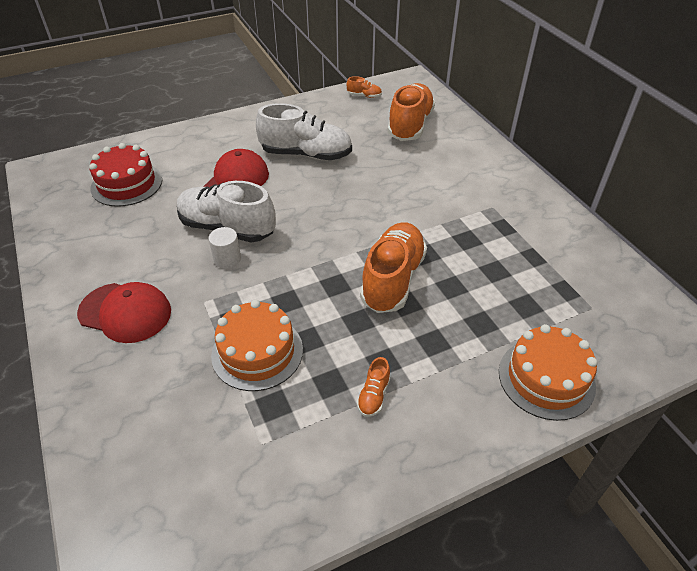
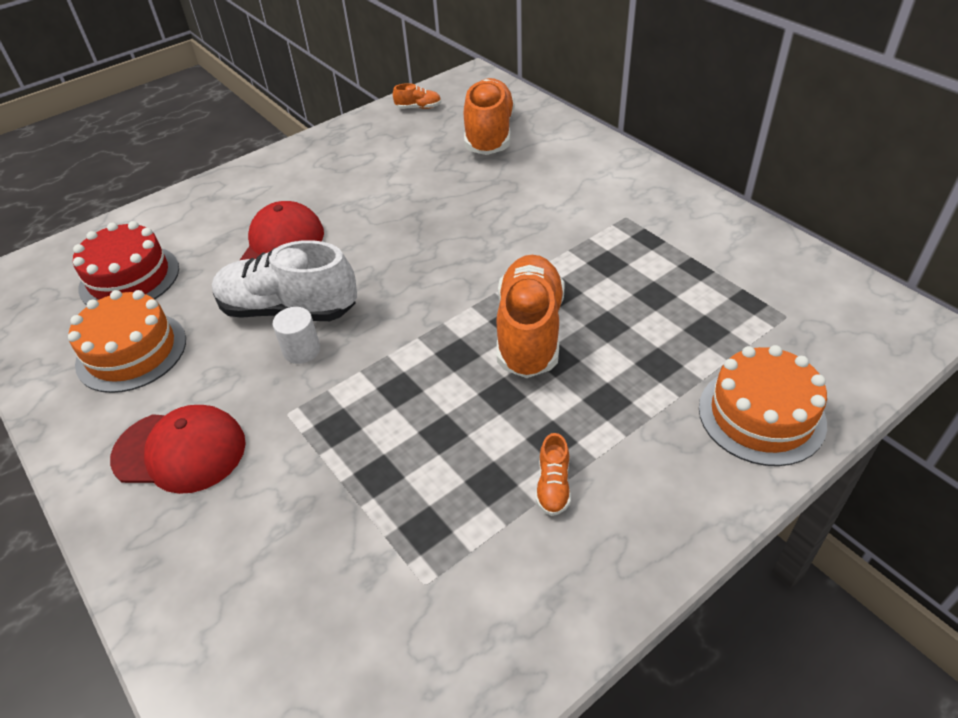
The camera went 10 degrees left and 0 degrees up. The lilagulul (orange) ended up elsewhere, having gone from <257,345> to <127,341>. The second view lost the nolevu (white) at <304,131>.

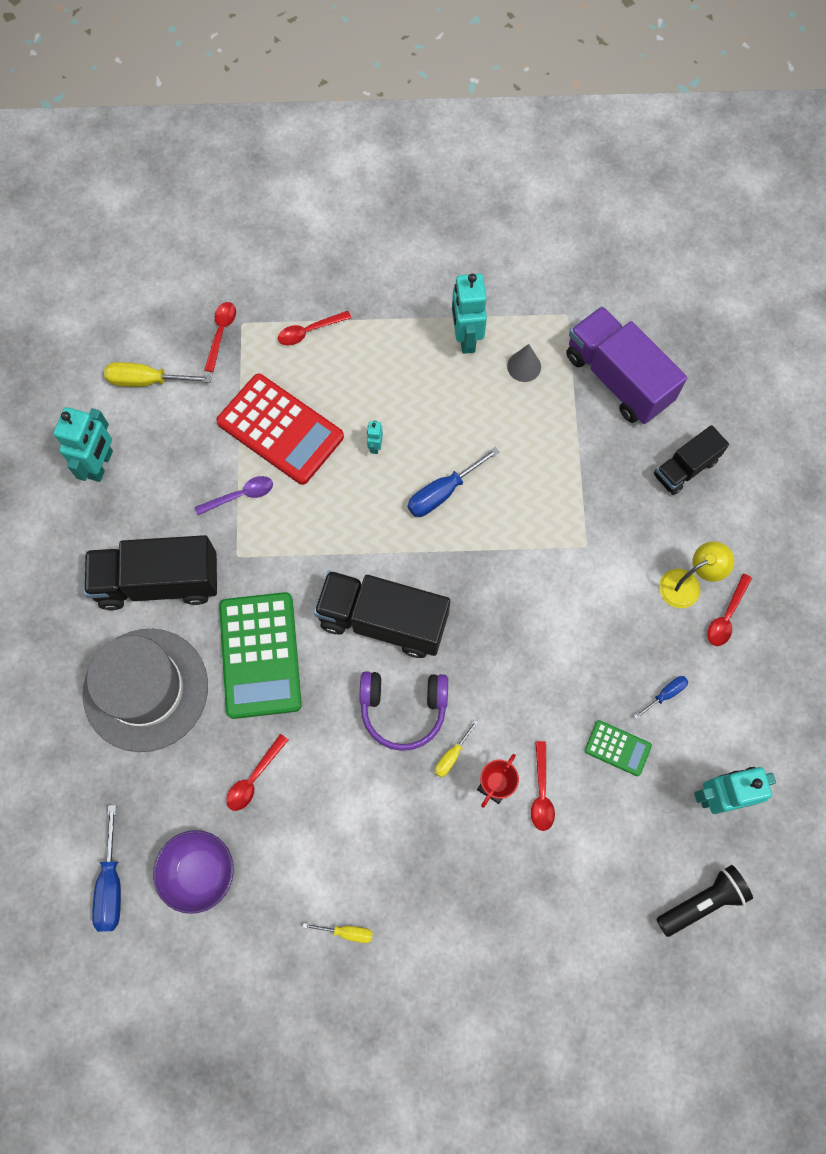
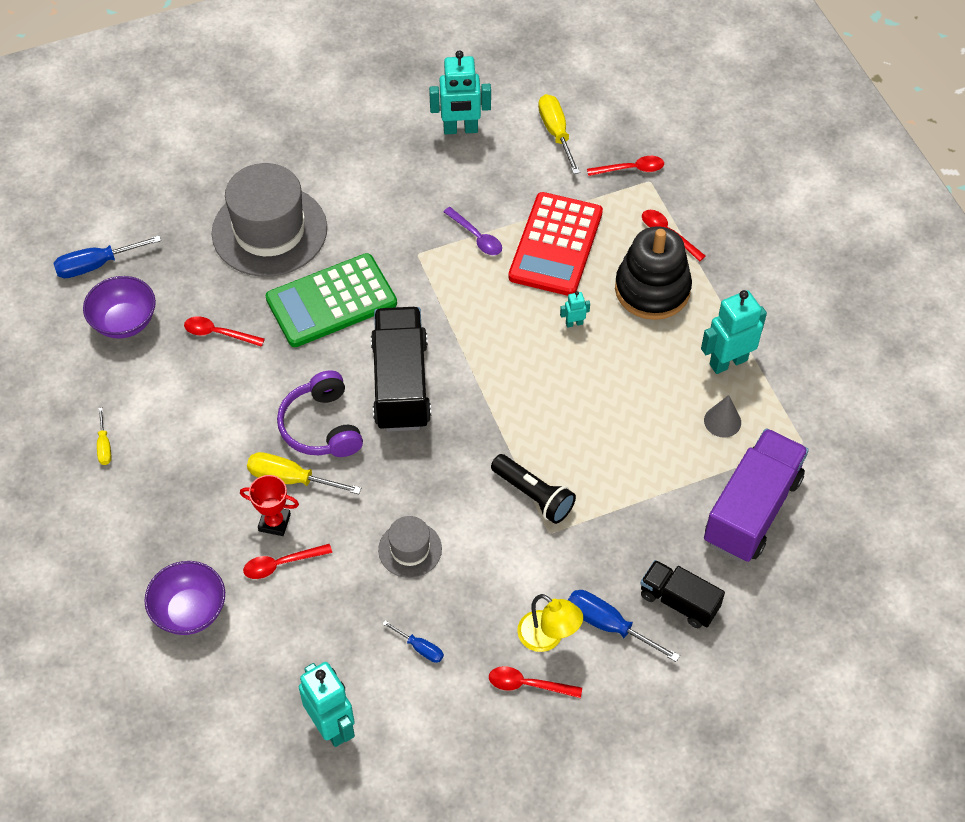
The camera went 70 degrees right and 15 degrees down. The second view gained the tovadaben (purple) at <184,598>. The size of the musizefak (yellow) at <457,748> changed by a factor of 1.76. The second view gained the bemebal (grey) at <410,547>. The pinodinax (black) ended up elsewhere, having gone from <704,901> to <533,489>. The musizefak (blue) ended up elsewhere, having gone from <453,482> to <624,626>. The second view gained the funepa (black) at <653,273>. The second view lost the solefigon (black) at <150,572>. The second view lost the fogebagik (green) at <618,748>.

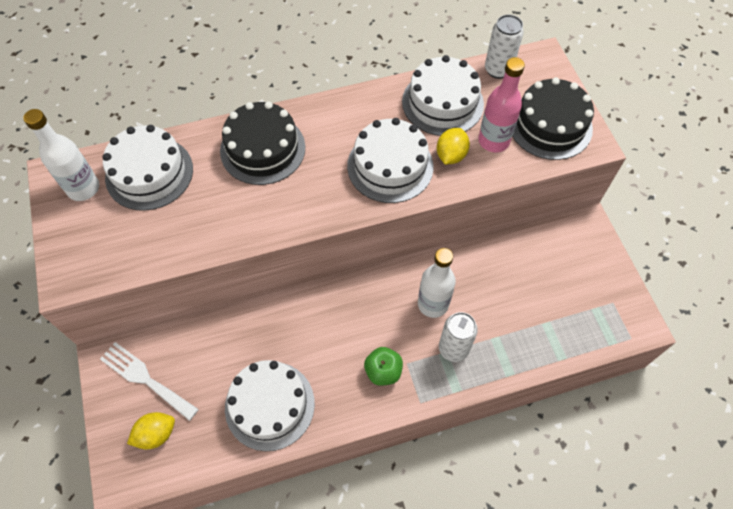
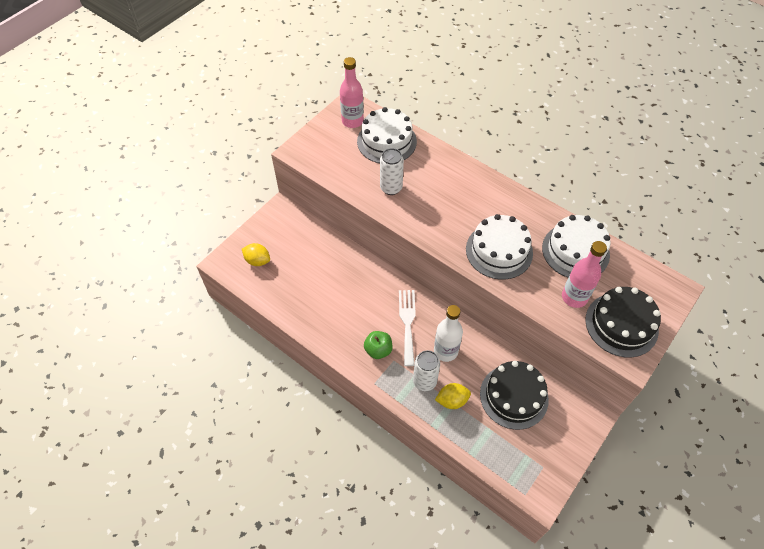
The camera went 55 degrees right and 5 degrees down. What was the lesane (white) at <61,155> turned into the lesane (pink) at <352,92>. The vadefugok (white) ended up elsewhere, having gone from <504,46> to <392,171>. The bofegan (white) ended up elsewhere, having gone from <149,381> to <407,328>. The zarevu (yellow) ended up elsewhere, having gone from <453,146> to <453,396>. The lilagulul (black) ended up elsewhere, having gone from <262,143> to <514,395>. The second view lost the lilagulul (white) at <270,405>.

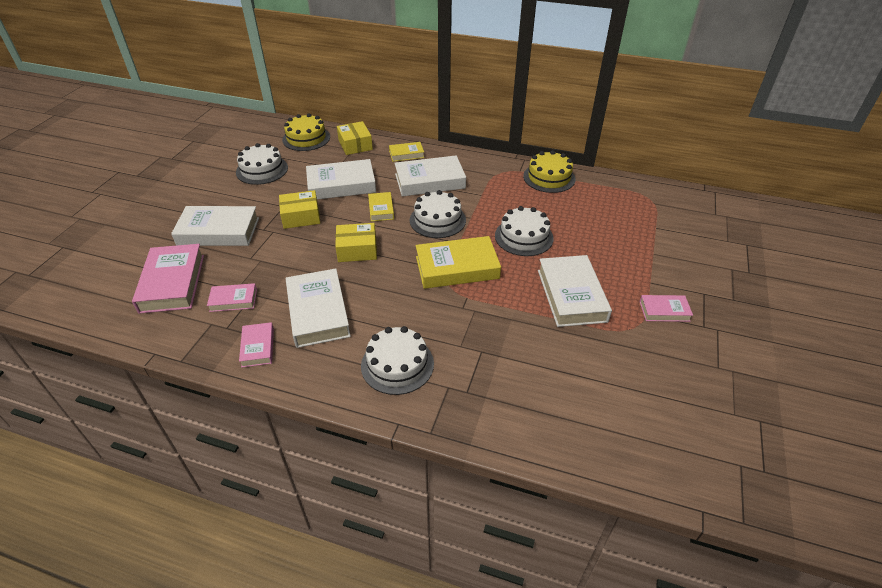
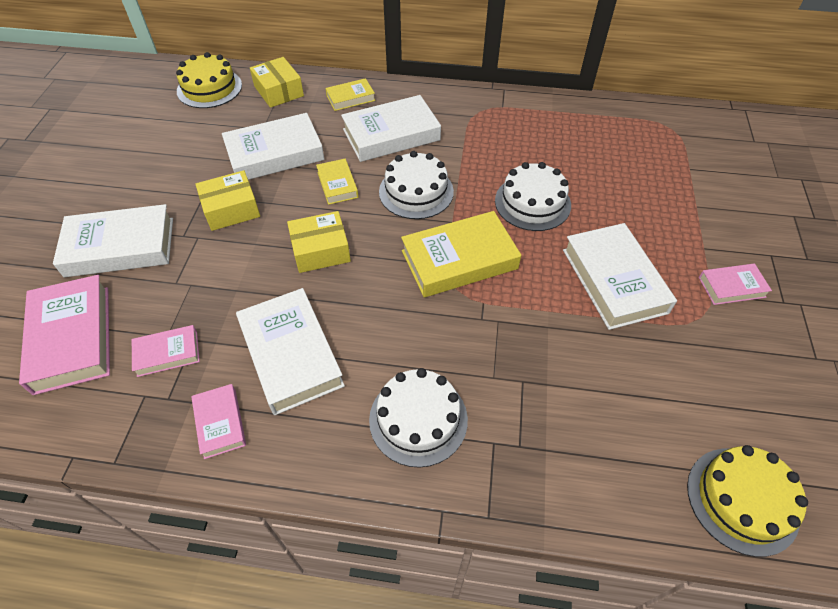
The camera went 10 degrees left and 10 degrees up. The lilagulul (yellow) ended up elsewhere, having gone from <549,171> to <747,501>. The second view lost the lilagulul (white) at <262,164>.

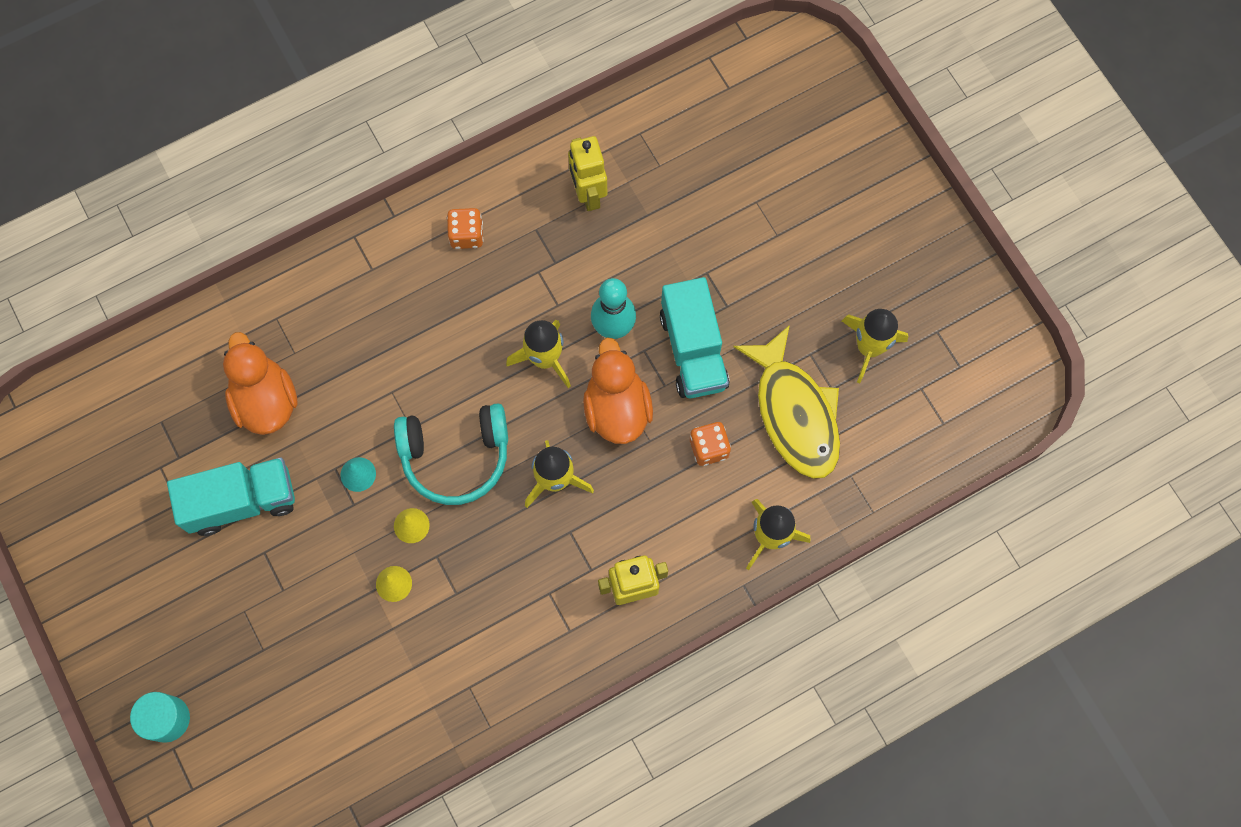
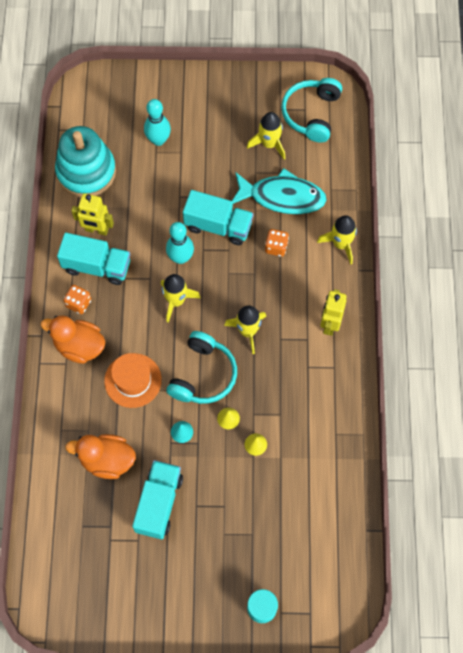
The camera went 60 degrees left and 5 degrees down. The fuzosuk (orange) ended up elsewhere, having gone from <618,390> to <73,339>. The second view gained the funepa (turquoise) at <85,161>. The second view gained the solefigon (turquoise) at <93,259>. The second view gained the bemebal (orange) at <133,380>. The second view gained the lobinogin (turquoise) at <157,122>. What was the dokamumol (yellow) at <786,402> turned into the dokamumol (turquoise) at <279,191>. The second view gained the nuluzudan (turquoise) at <311,110>.

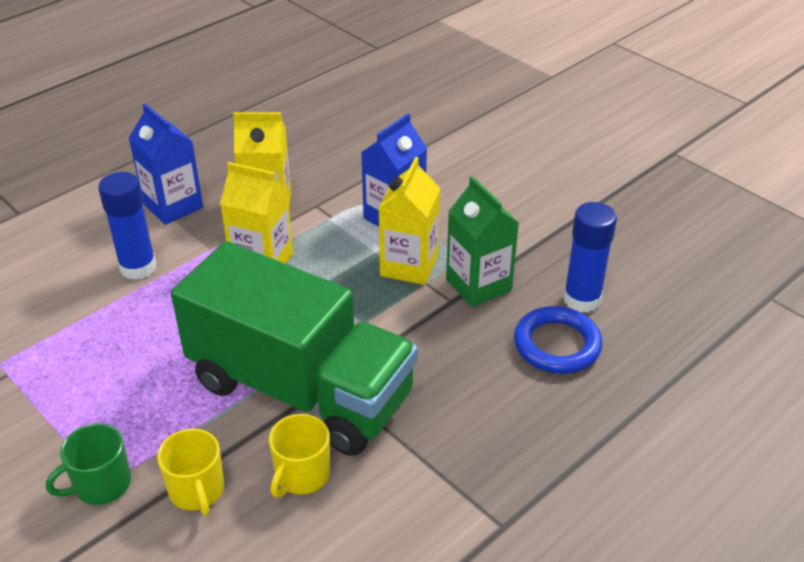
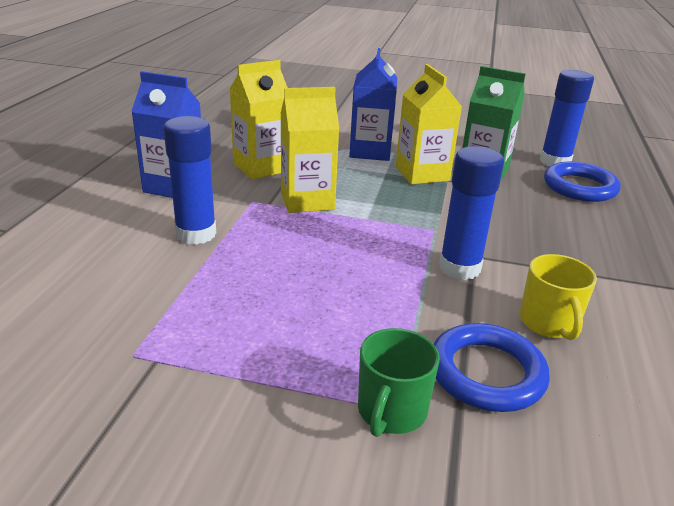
The camera went 35 degrees left and 10 degrees down. Where the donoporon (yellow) stood at <190,472>, the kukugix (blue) came to stand at <492,367>. Where the solefigon (green) stood at <294,348>, the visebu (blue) came to stand at <471,213>.

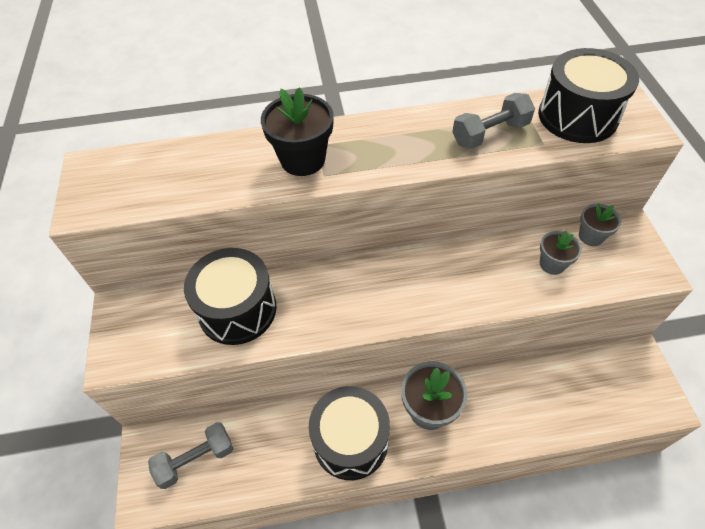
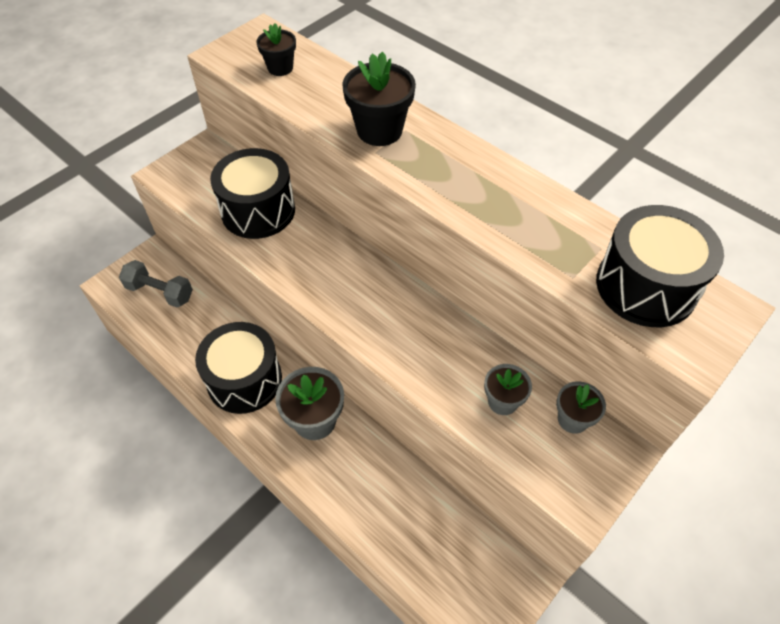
The camera went 50 degrees right and 0 degrees up. The second view gained the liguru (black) at <276,49>. The second view lost the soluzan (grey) at <493,121>.

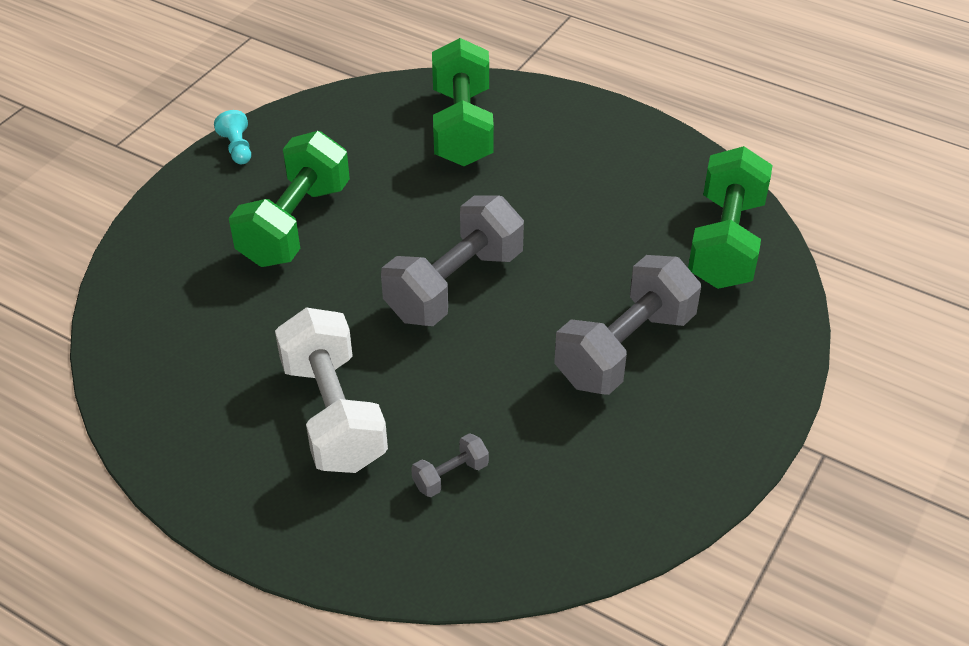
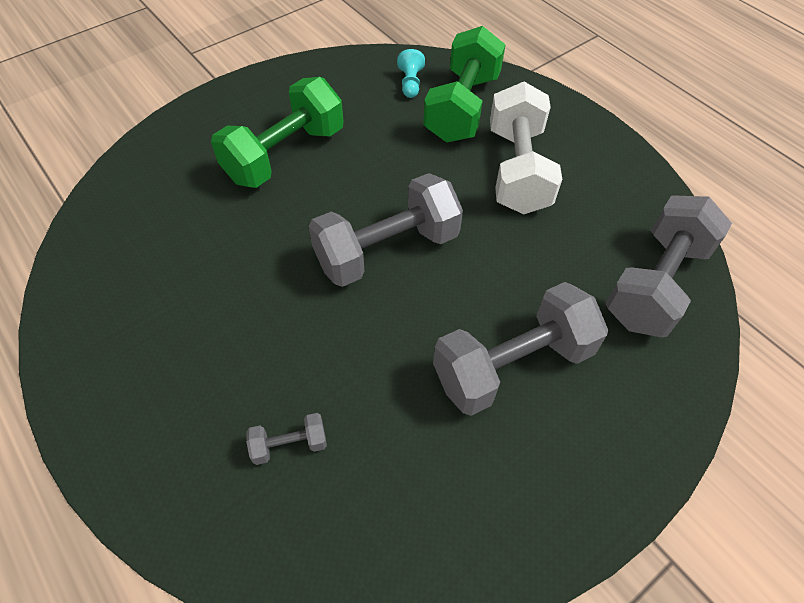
The camera went 20 degrees right and 10 degrees up. The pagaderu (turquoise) ended up elsewhere, having gone from <232,137> to <411,73>. The soluzan (white) ended up elsewhere, having gone from <331,390> to <526,148>. What was the soluzan (green) at <730,217> turned into the soluzan (grey) at <669,266>.

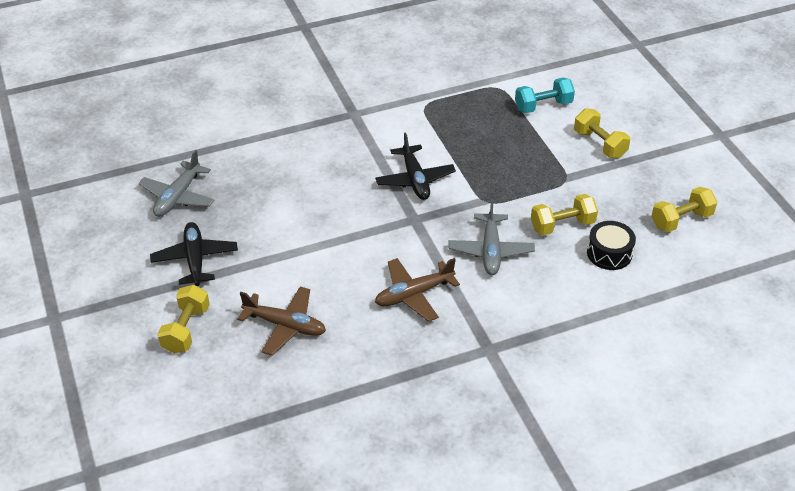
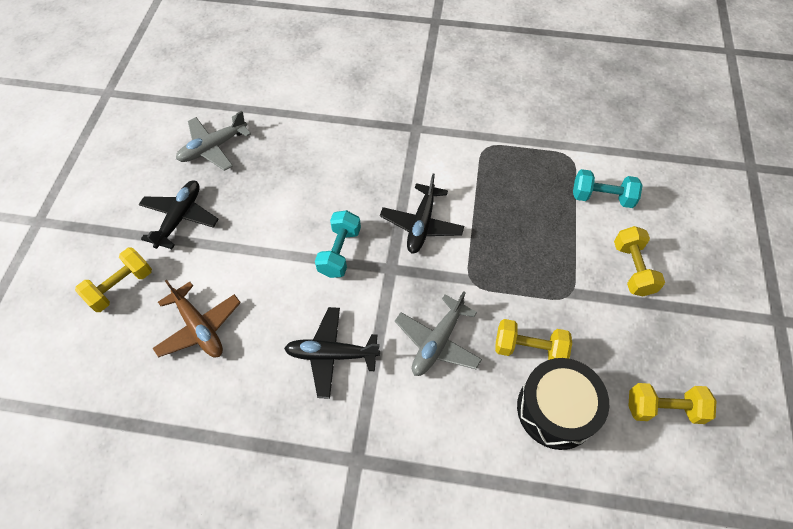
The camera went 30 degrees right and 15 degrees up. What was the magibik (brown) at <417,290> turned into the magibik (black) at <332,353>. The second view gained the soluzan (turquoise) at <338,244>. The size of the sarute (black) at <611,245> changed by a factor of 1.51.

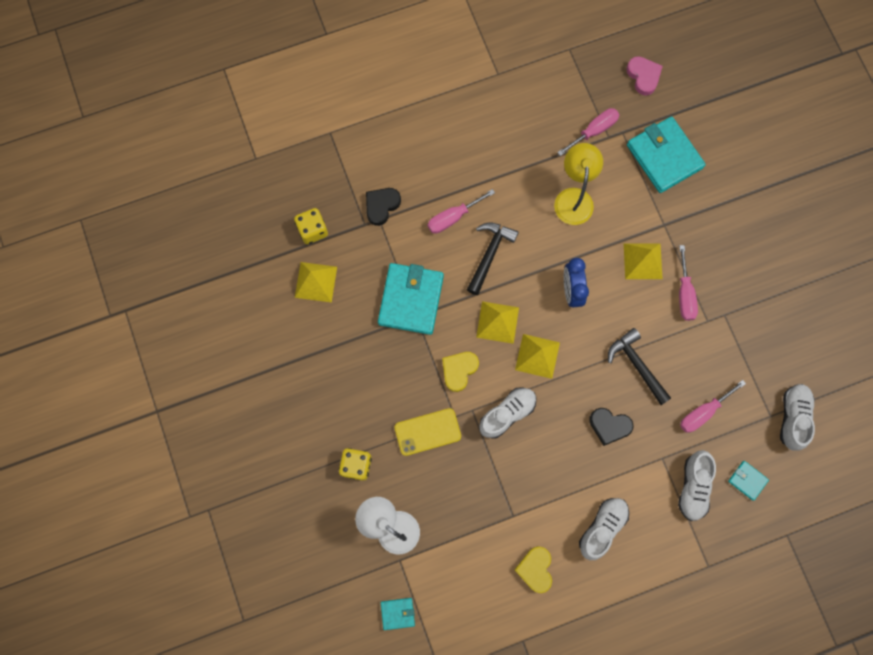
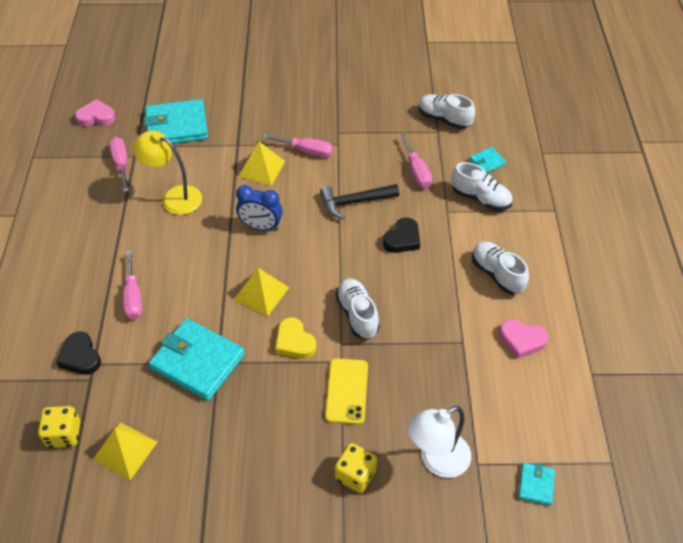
The camera went 70 degrees left and 25 degrees down. What was the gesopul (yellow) at <533,569> turned into the gesopul (pink) at <523,339>. The second view lost the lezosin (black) at <493,258>. The second view lost the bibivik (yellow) at <537,356>.

